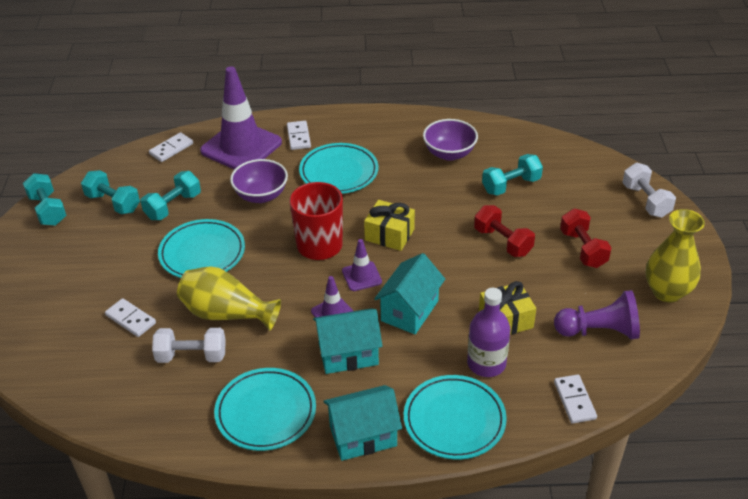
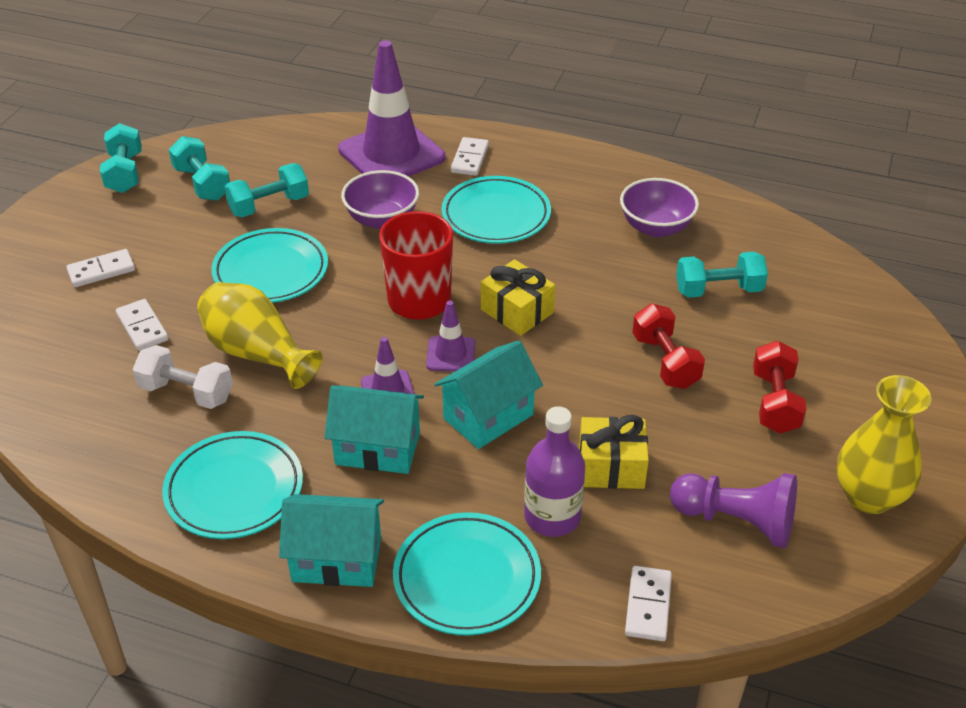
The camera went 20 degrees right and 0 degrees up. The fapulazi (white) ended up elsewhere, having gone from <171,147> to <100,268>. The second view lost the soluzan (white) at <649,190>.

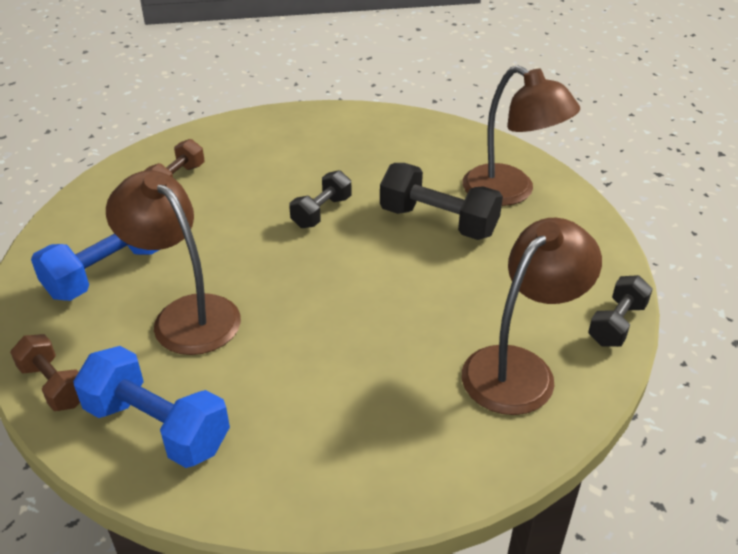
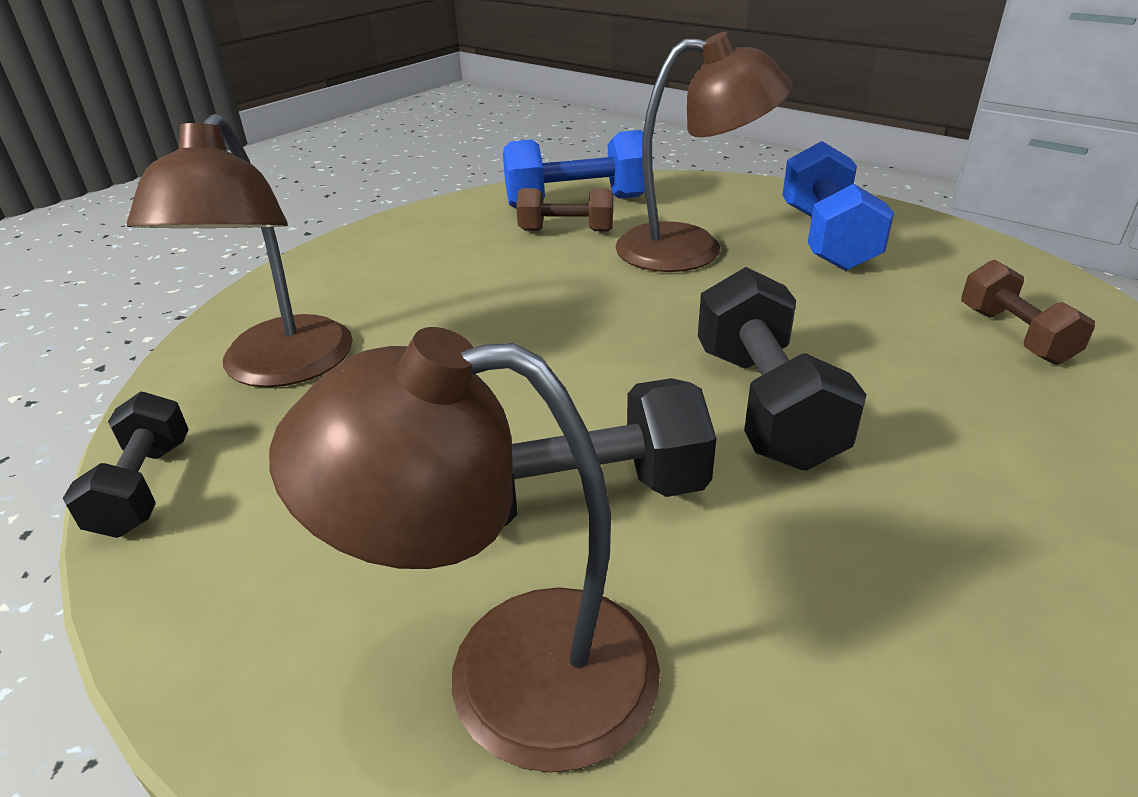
The camera went 140 degrees right and 5 degrees down. The soluzan (brown) ended up elsewhere, having gone from <45,372> to <564,209>. The size of the soluzan (black) at <320,199> changed by a factor of 1.61.

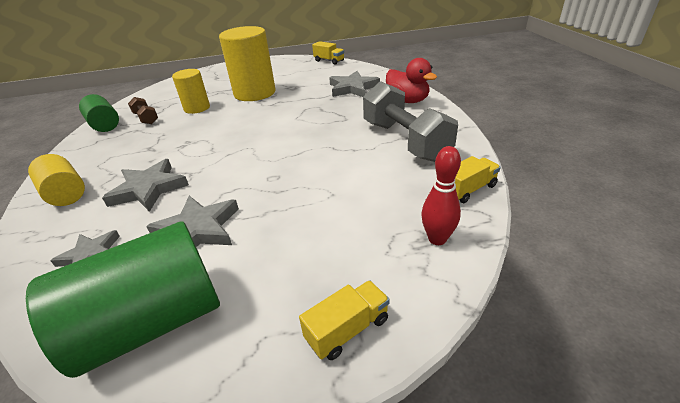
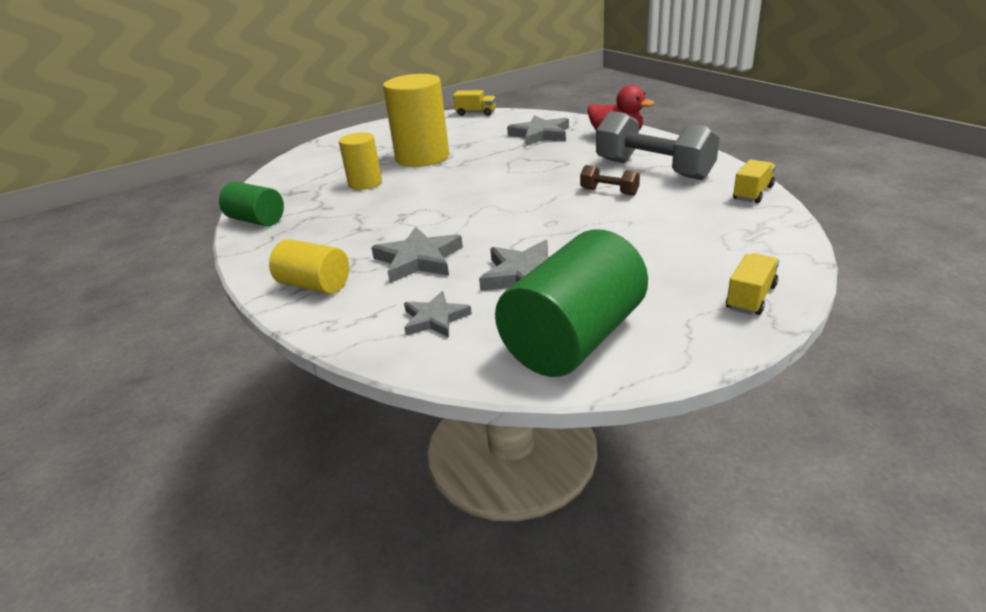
The camera went 20 degrees left and 5 degrees down. The soluzan (brown) ended up elsewhere, having gone from <143,110> to <610,180>. The second view lost the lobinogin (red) at <441,195>.

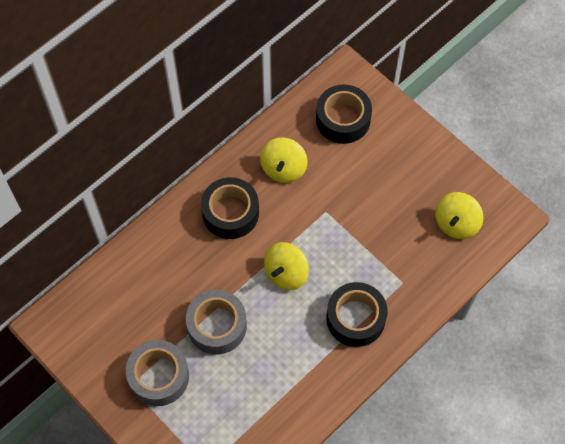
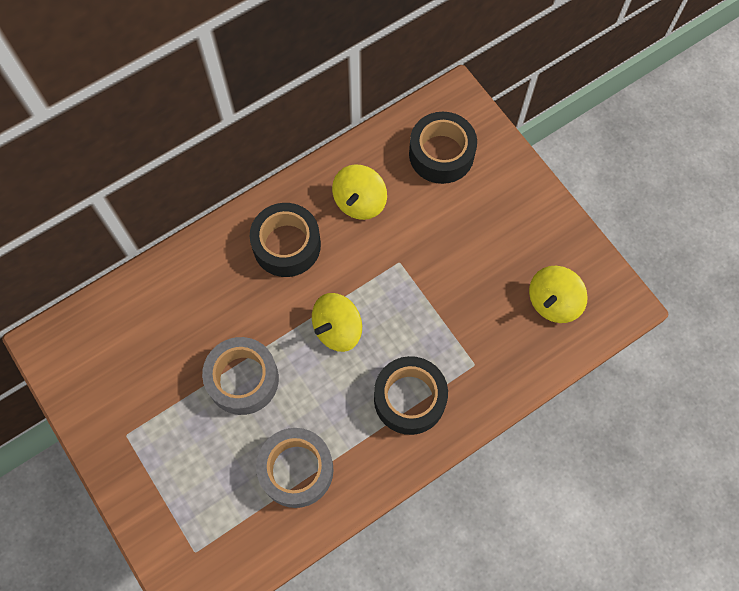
The camera went 10 degrees right and 5 degrees up. The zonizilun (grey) ended up elsewhere, having gone from <157,373> to <295,468>.

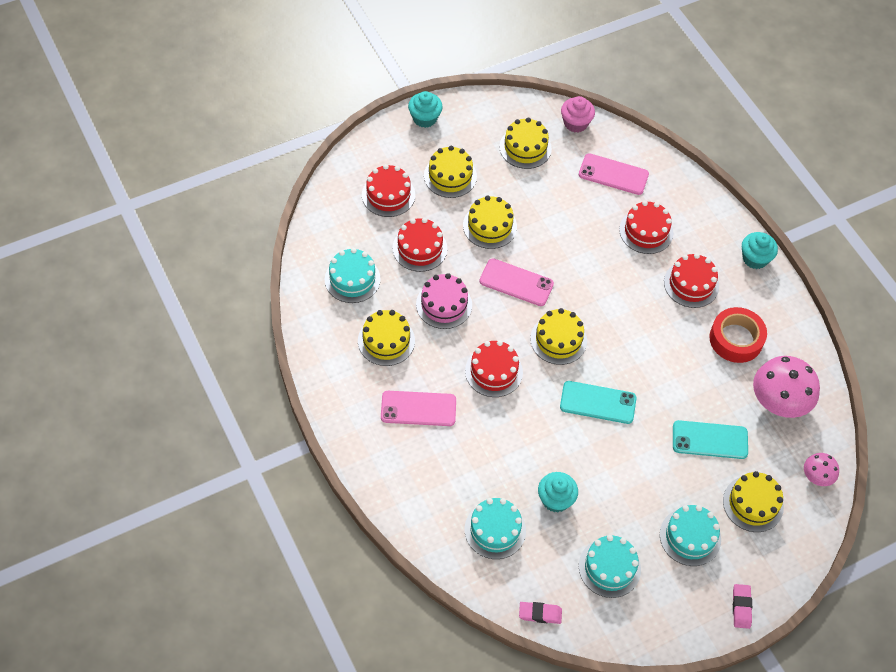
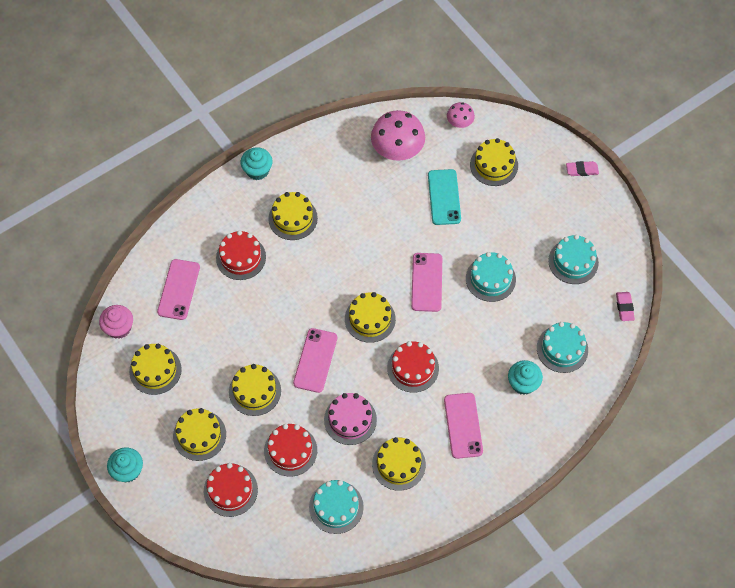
The camera went 95 degrees left and 5 degrees up. What was the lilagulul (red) at <691,280> turned into the lilagulul (yellow) at <293,216>. What was the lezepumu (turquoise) at <598,402> turned into the lezepumu (pink) at <426,282>. The lilagulul (turquoise) ended up elsewhere, having gone from <690,535> to <491,277>. The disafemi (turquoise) ended up elsewhere, having gone from <558,492> to <525,377>. The second view lost the zonizilun (red) at <738,335>.

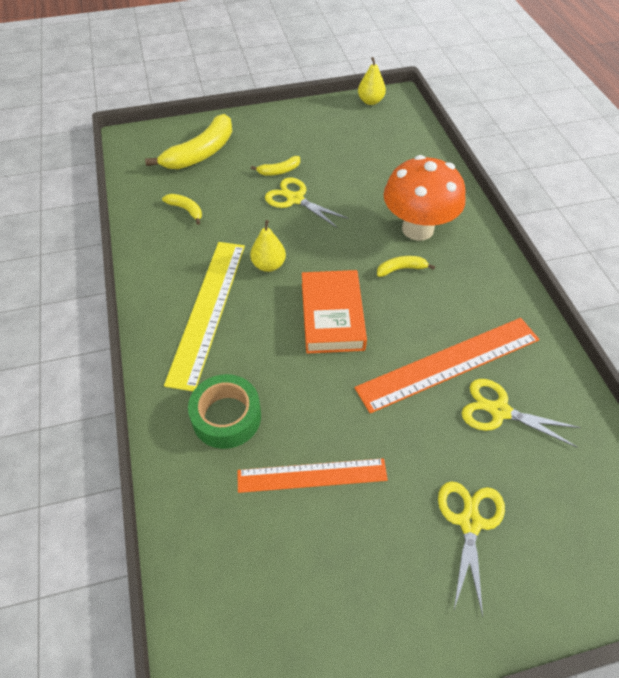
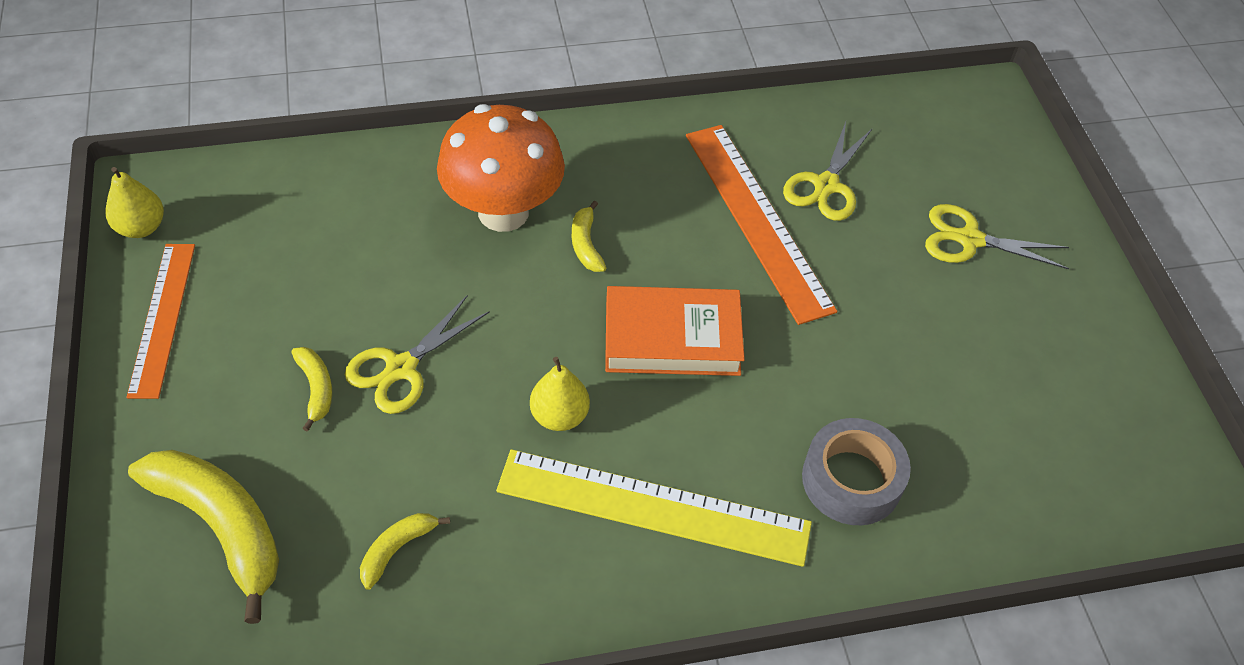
The camera went 90 degrees left and 0 degrees up. The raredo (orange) ended up elsewhere, having gone from <312,475> to <160,321>. What was the zonizilun (green) at <224,411> turned into the zonizilun (grey) at <856,471>.

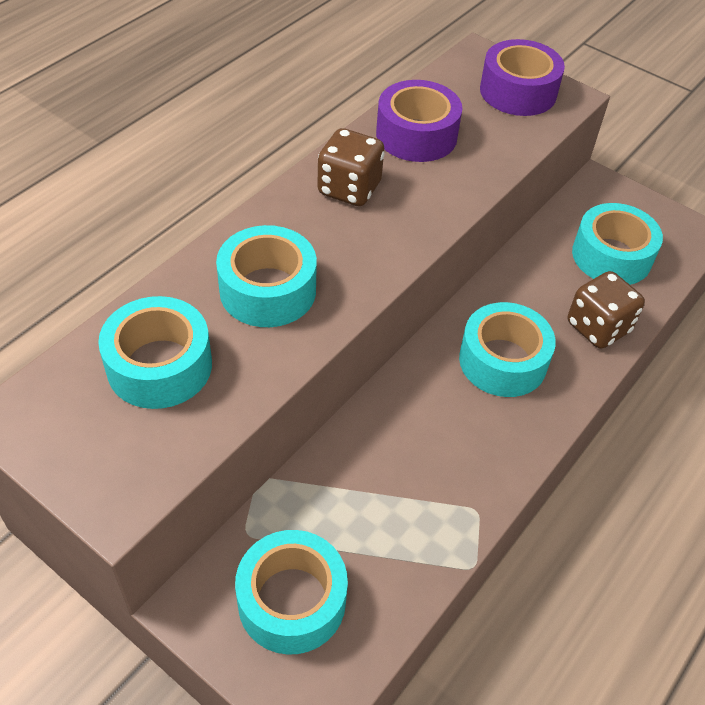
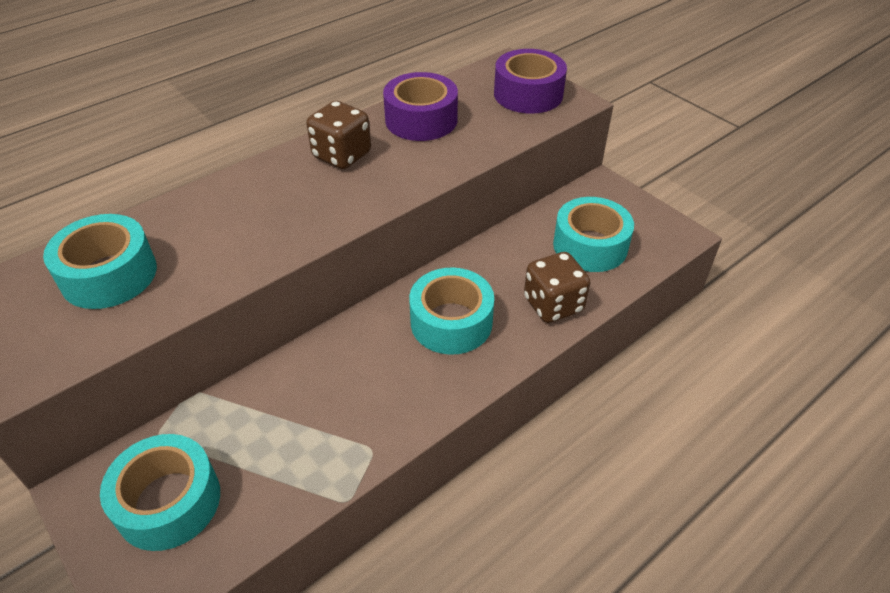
The camera went 15 degrees right and 5 degrees down. The second view lost the zonizilun (turquoise) at <266,276>.

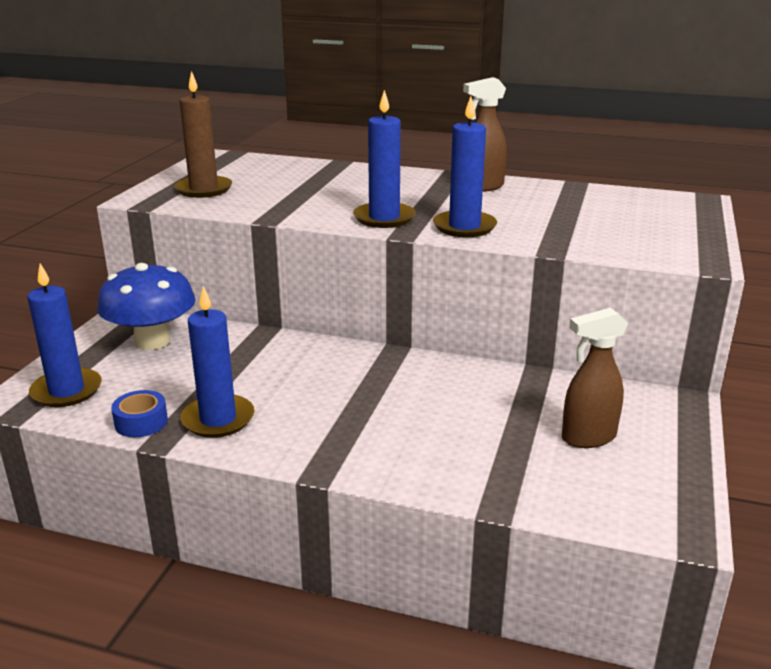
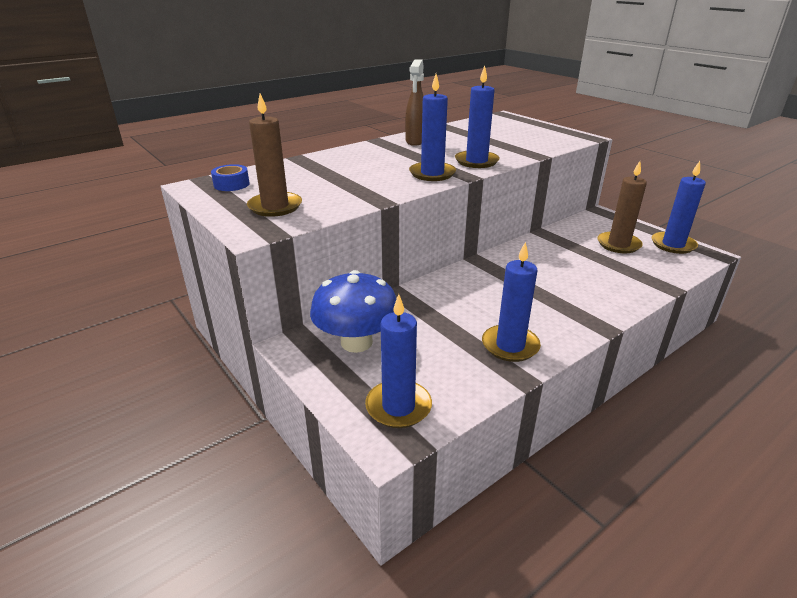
The camera went 55 degrees left and 5 degrees up. The zonizilun (blue) ended up elsewhere, having gone from <139,413> to <230,177>. Where the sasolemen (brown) stood at <595,378>, the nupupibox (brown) came to stand at <622,207>. The second view gained the nupupibox (blue) at <678,207>.

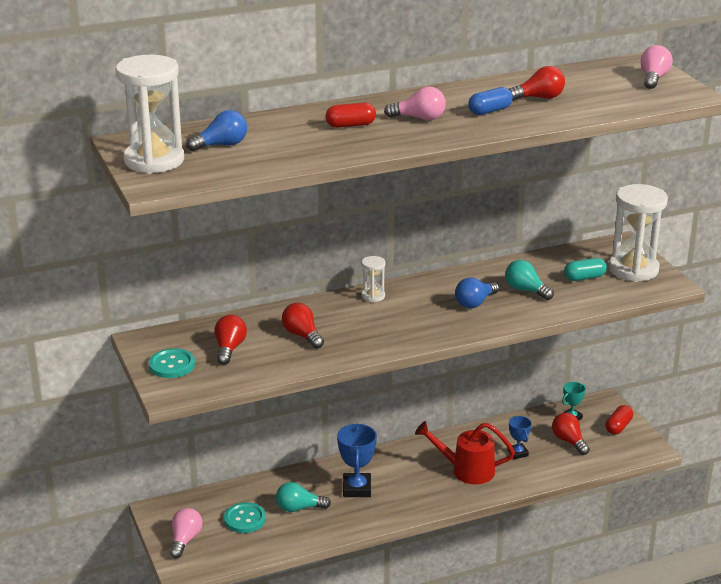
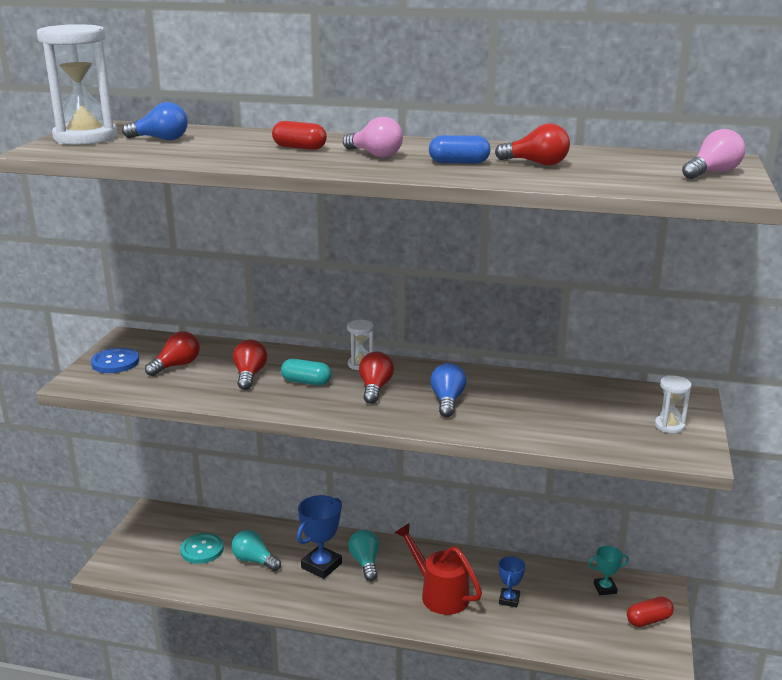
The camera went 35 degrees right and 5 degrees down. What was the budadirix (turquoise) at <172,363> turned into the budadirix (blue) at <115,360>. The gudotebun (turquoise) ended up elsewhere, having gone from <585,269> to <306,372>. The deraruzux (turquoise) ended up elsewhere, having gone from <529,280> to <363,555>. The deraruzux (red) ended up elsewhere, having gone from <571,433> to <376,377>. The deraruzux (blue) at <477,292> ended up facing another way, 105 degrees clockwise from before. The size of the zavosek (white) at <638,233> changed by a factor of 0.46. The second view lost the deraruzux (pink) at <186,533>.

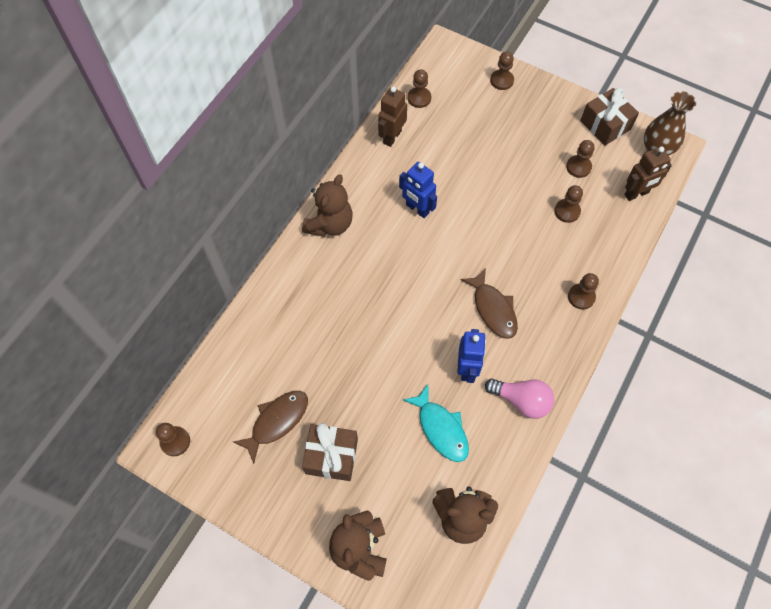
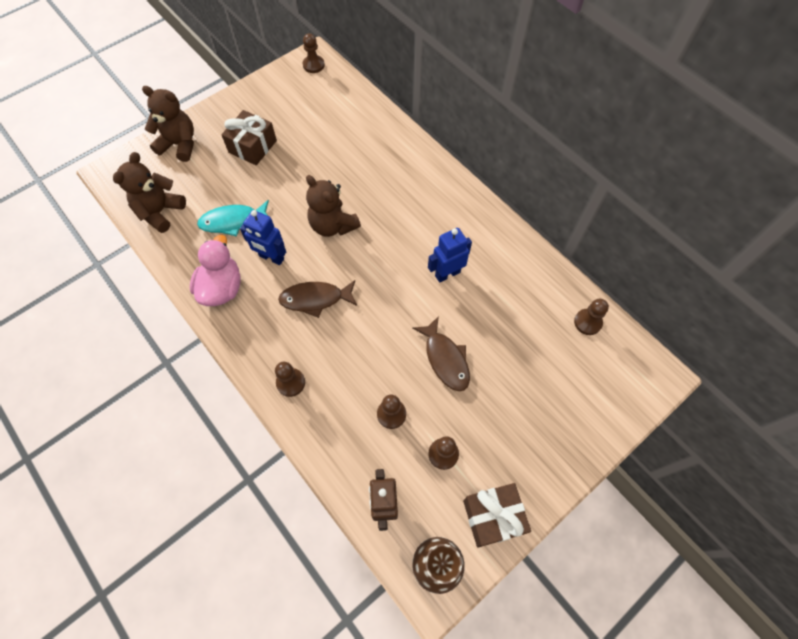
The camera went 110 degrees right and 0 degrees up. Where the deraruzux (pink) stood at <520,398>, the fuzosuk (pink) came to stand at <215,270>. The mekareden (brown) ended up elsewhere, having gone from <327,205> to <333,206>. The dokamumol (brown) ended up elsewhere, having gone from <270,427> to <441,353>. The second view lost the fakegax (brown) at <392,116>. The second view lost the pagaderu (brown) at <502,70>.

